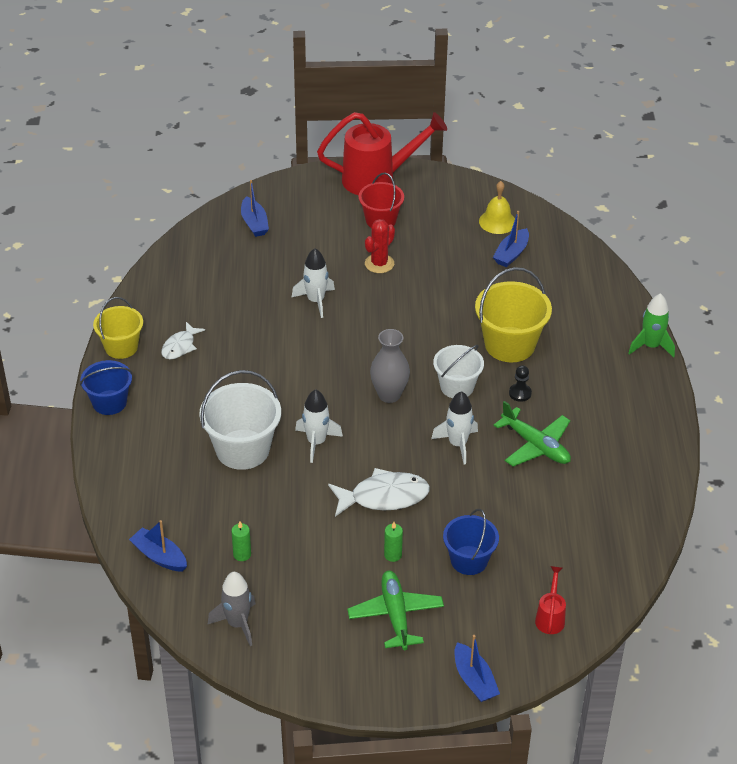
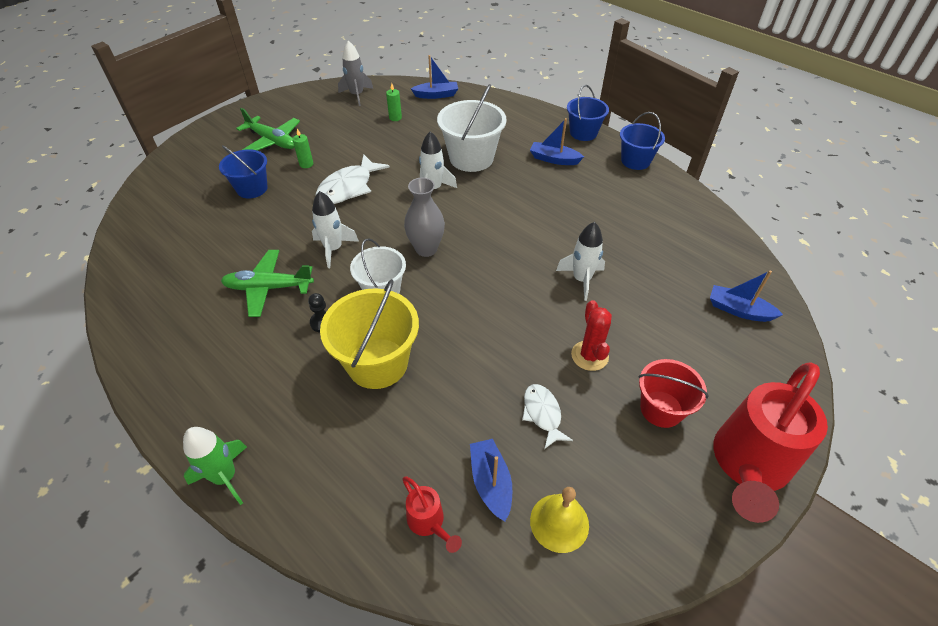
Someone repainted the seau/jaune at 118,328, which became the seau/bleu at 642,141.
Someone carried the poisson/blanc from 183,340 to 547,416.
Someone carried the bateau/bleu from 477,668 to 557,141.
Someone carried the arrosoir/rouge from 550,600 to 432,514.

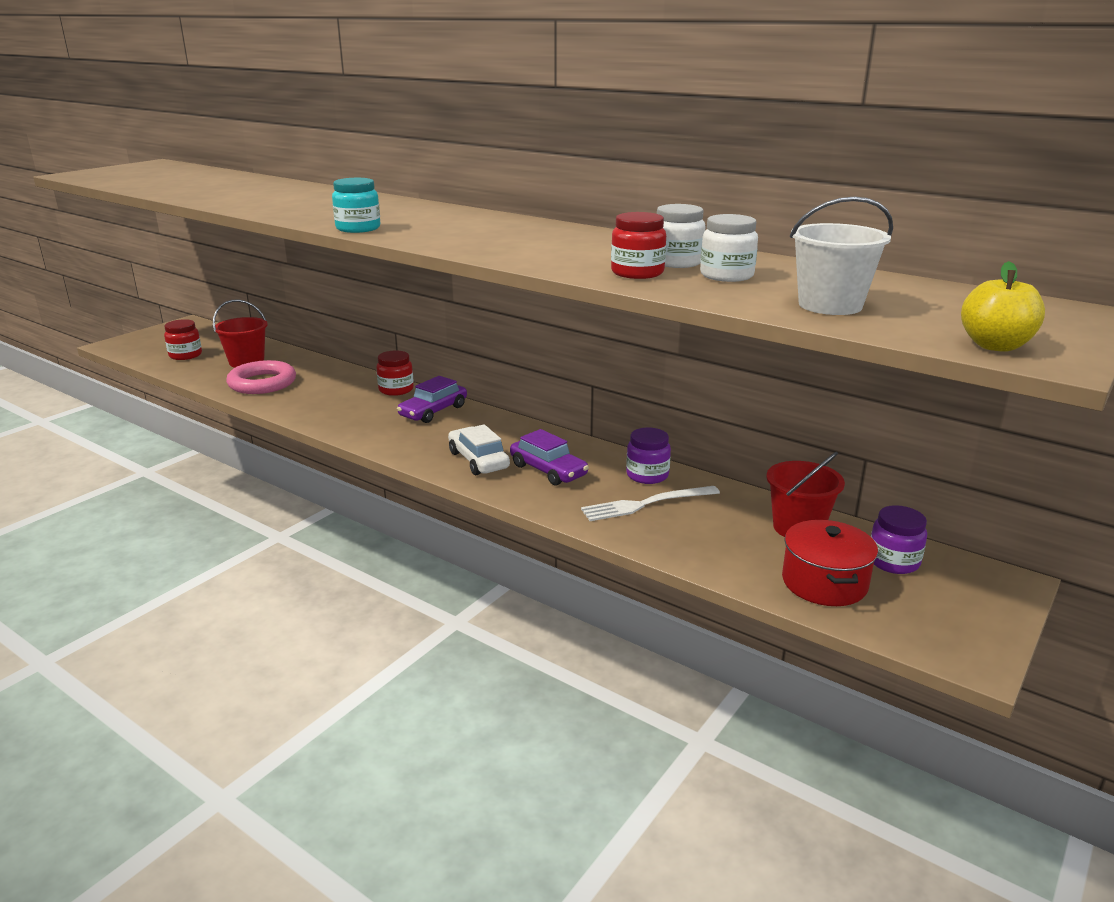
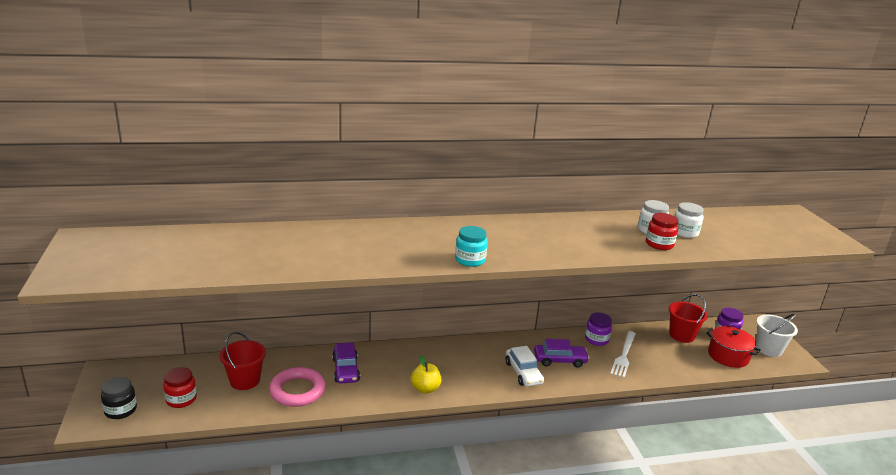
Someone took away the bocal/rouge at 395,373.
Someone carried the voiture/violet from 432,399 to 346,363.
Someone rotated the voiture/blanc at 479,449 by 120 degrees counterclockwise.
Someone carried the seau/blanc from 841,255 to 777,335.
Someone carried the pomme/jaune from 1003,306 to 426,374.
Someone put down the bocal/noir at 119,398.

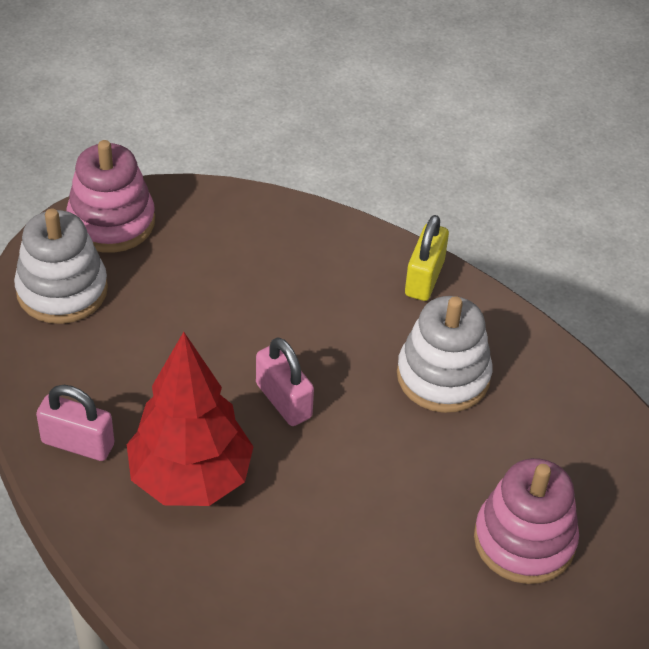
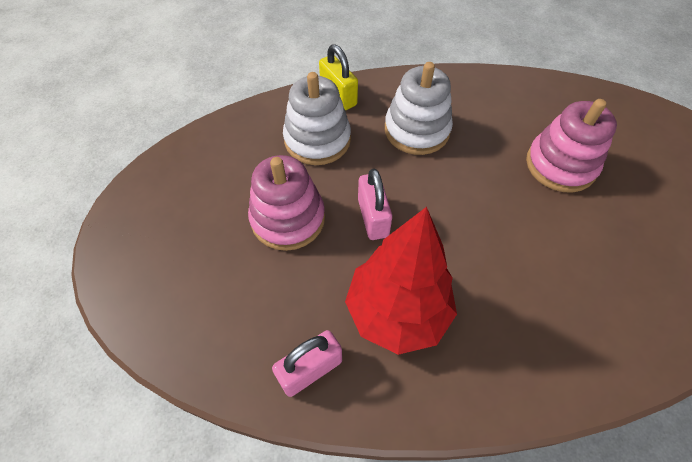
Someone carried the jouet à empiler/blanc from 61,266 to 317,118.
Someone carried the jouet à empiler/rose from 110,196 to 286,203.
Someone rotated the cadenas/rose at 285,381 by 75 degrees clockwise.

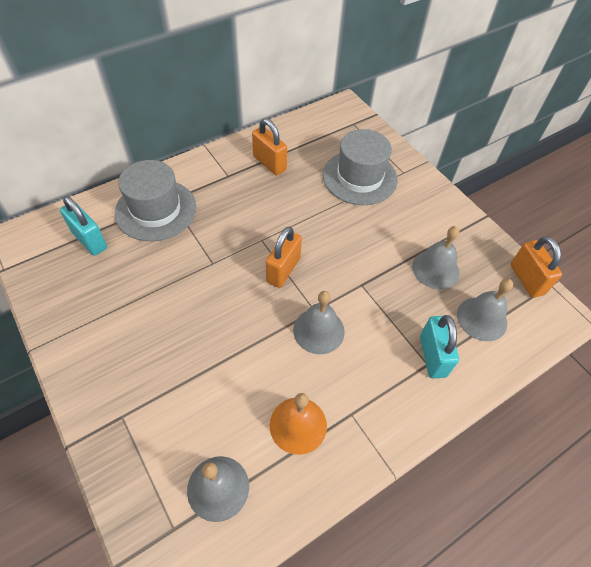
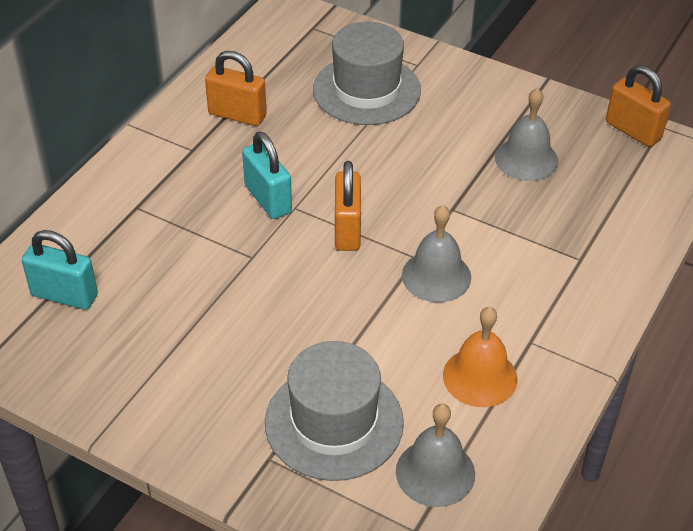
Someone carried the chapeau/gris from 155,200 to 334,411.
Someone carried the cadenas/turquoise from 439,346 to 267,175.
Someone took away the cloche/gris at 485,310.

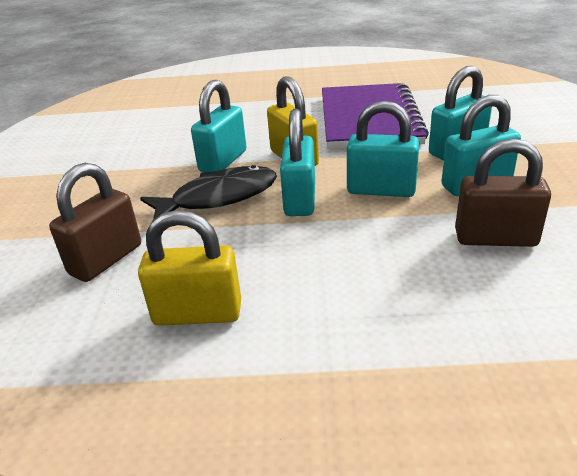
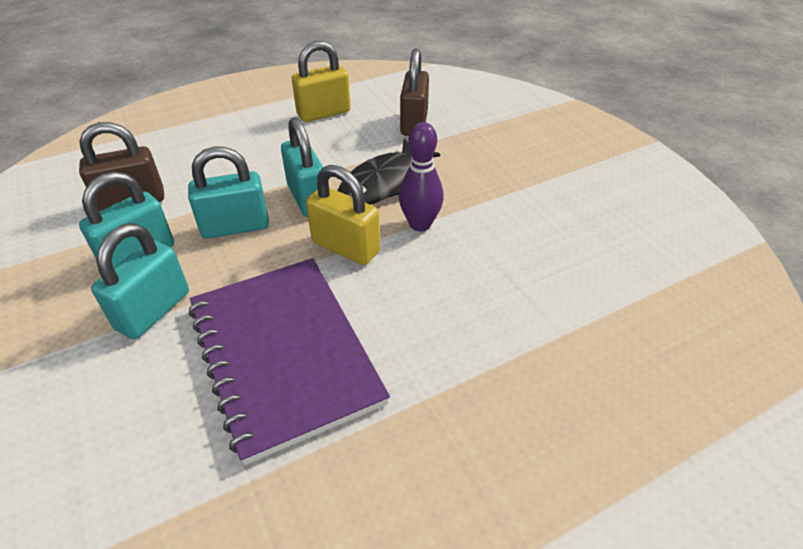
Someone swapped the cadenas/turquoise at 219,126 for the quille/violet at 421,177.

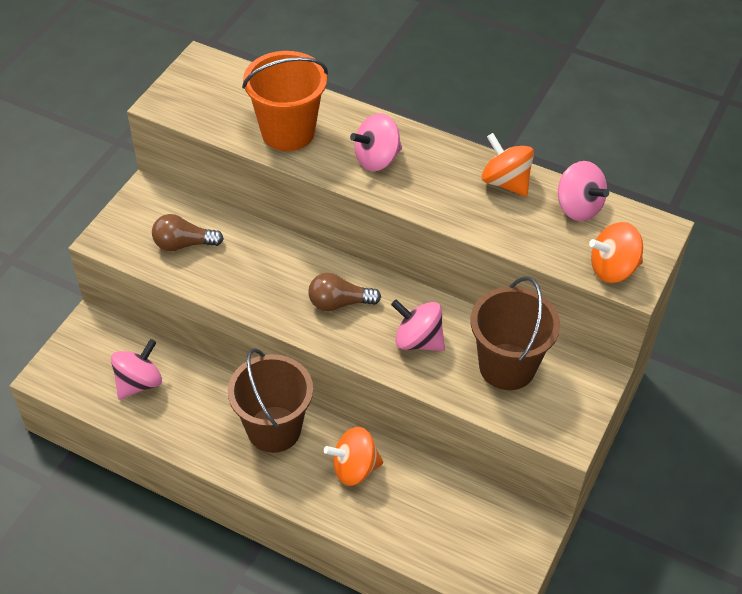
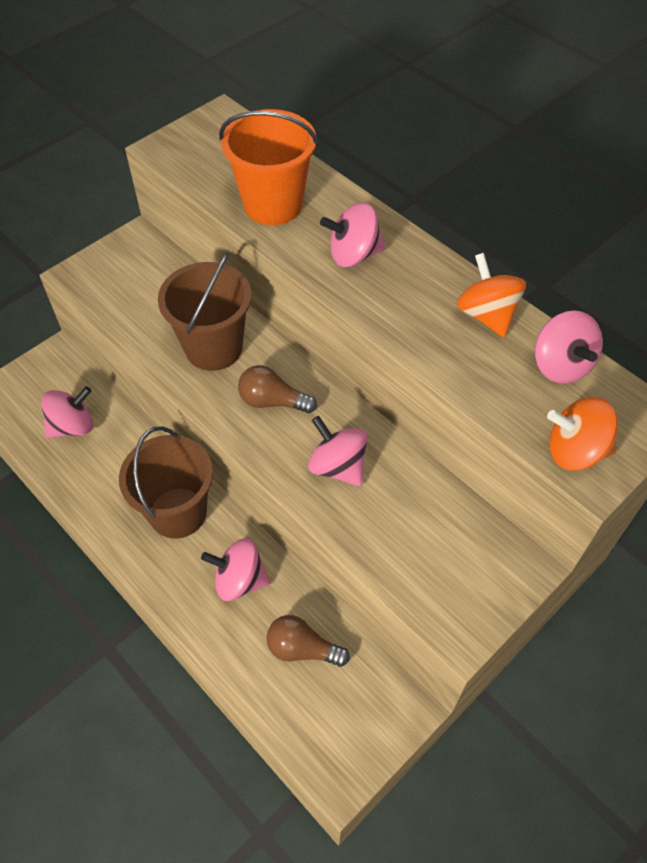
Someone carried the ampoule/marron from 188,232 to 308,641.
Someone repainted the toupie/orange at 353,456, which became the toupie/rose at 236,569.
Someone carried the seau/marron from 515,333 to 205,311.

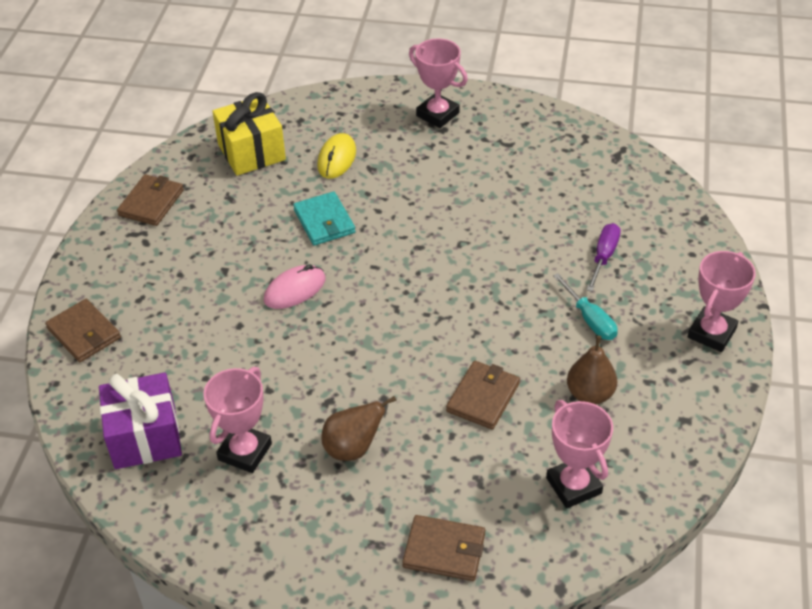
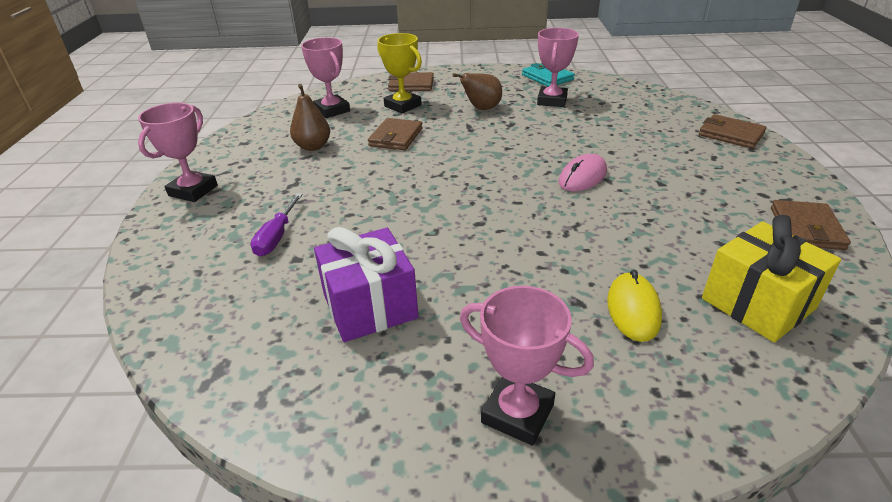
Someone carried the cadeau/violet from 140,420 to 366,284.
Someone carried the portefeuille/turquoise from 324,218 to 548,75.
Someone took away the tournevis/turquoise at 585,306.
Someone put down the trophée/jaune at 399,73.

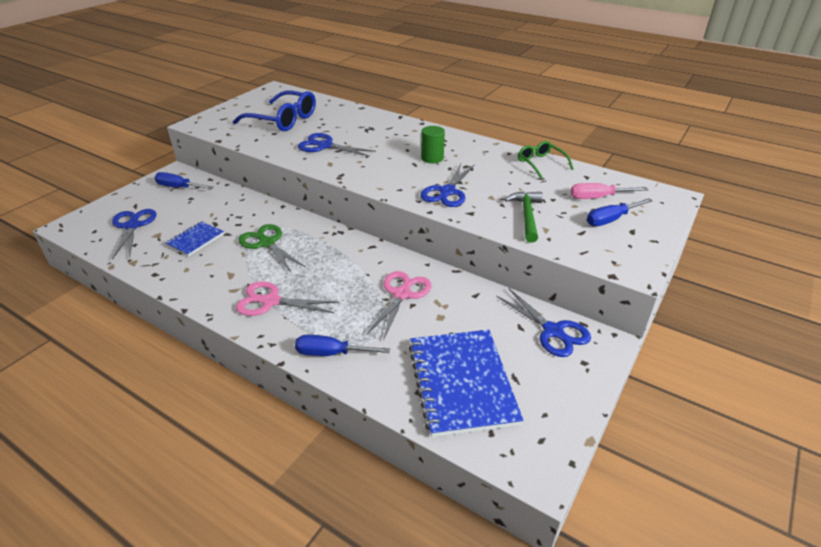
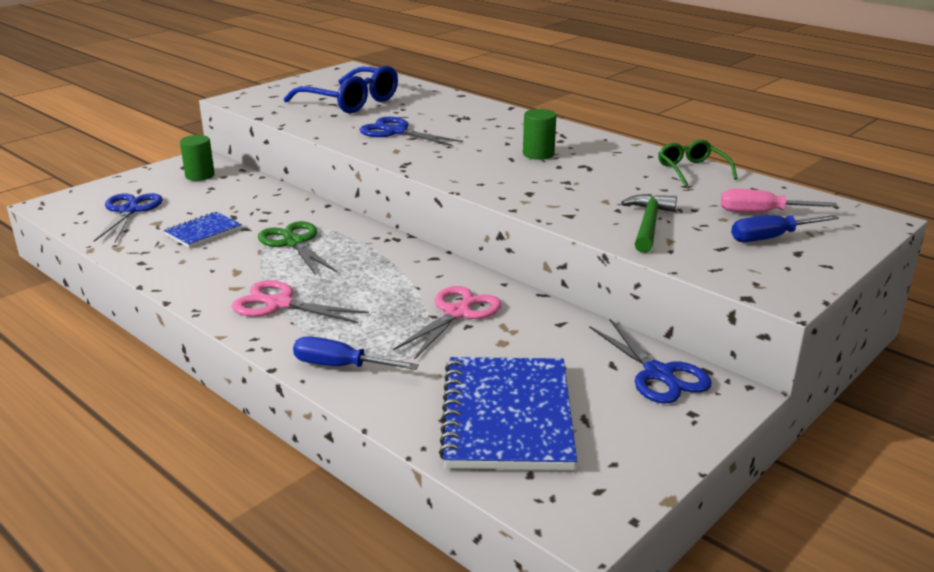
Someone swapped the tournevis/bleu at 183,180 for the cylindre/vert at 197,158.
Someone took away the ciseaux/bleu at 447,185.

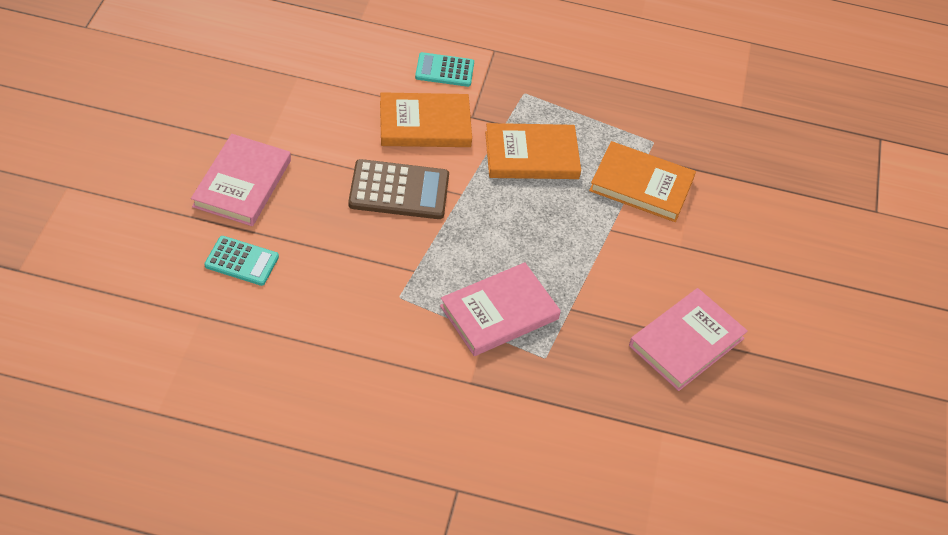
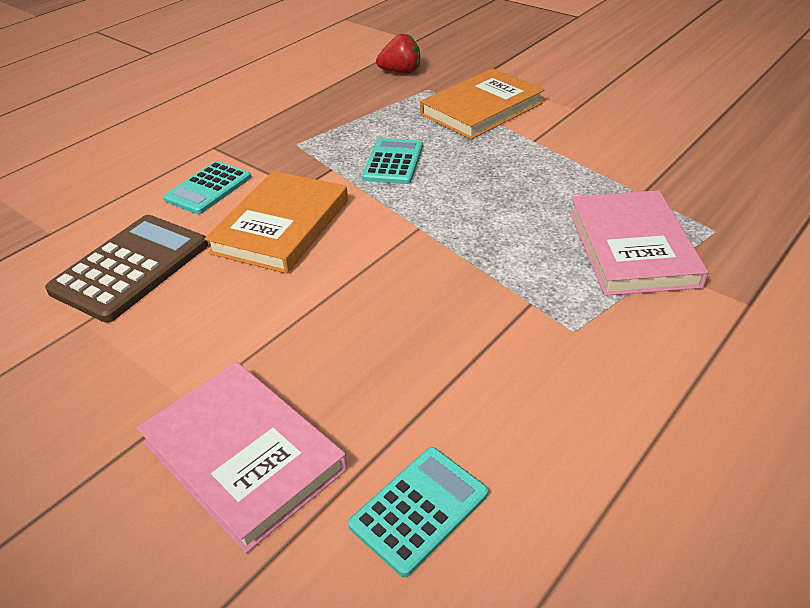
Someone carried the calculatrice/marron from 398,189 to 126,269.
Someone swapped the livre/orange at 533,151 for the calculatrice/turquoise at 392,161.
Someone took away the livre/rose at 688,339.
Someone put down the fraise/rouge at 398,53.

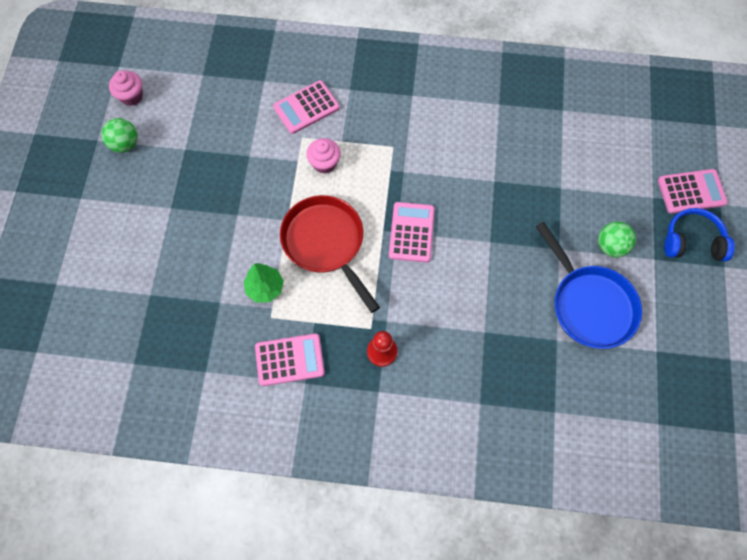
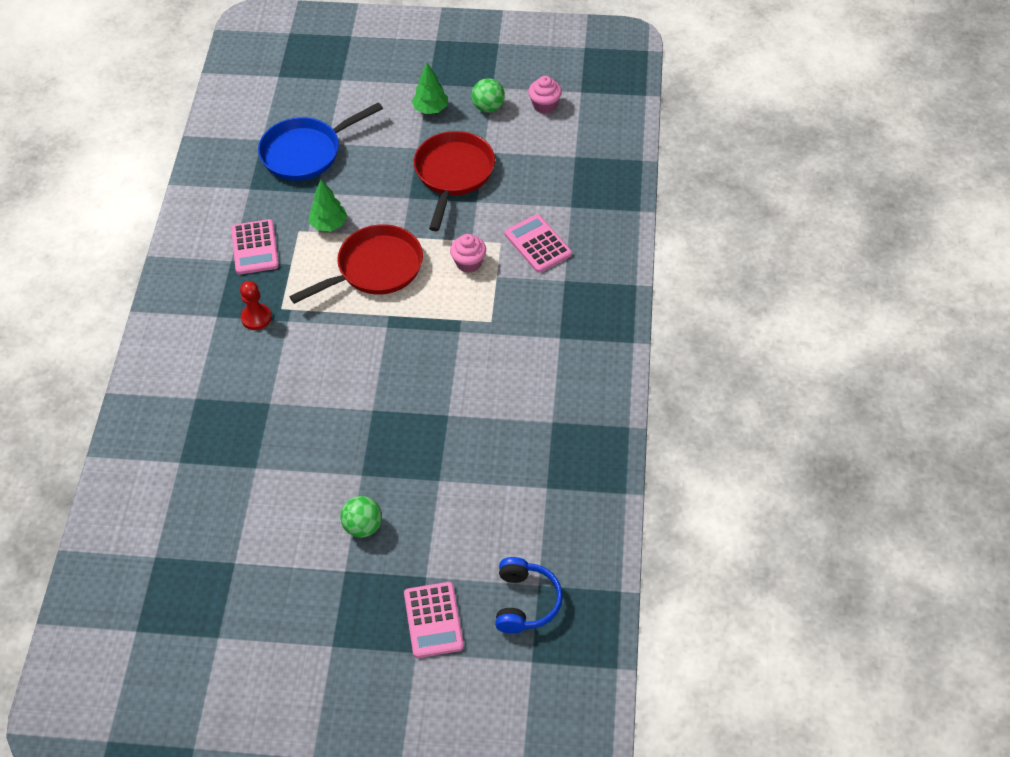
Someone took away the calculatrice/rose at 412,232.
Someone carried the poêle/bleu from 588,285 to 320,141.
Someone carried the casque audio/bleu from 699,234 to 529,595.
Someone put down the arbre/vert at 430,88.
Someone put down the poêle/rouge at 454,181.

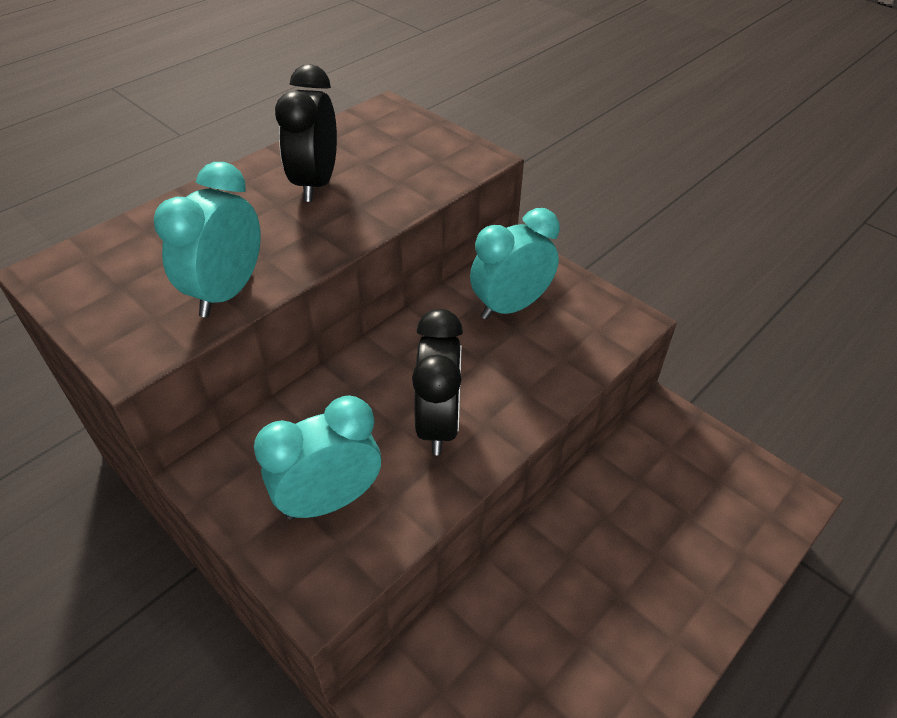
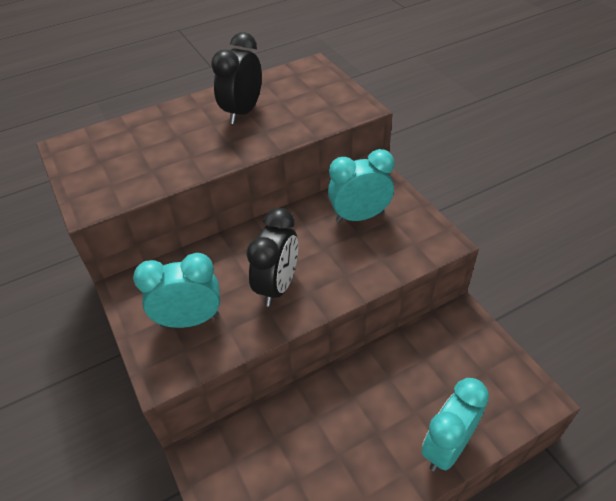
Someone carried the réveil/turquoise from 207,239 to 455,425.

